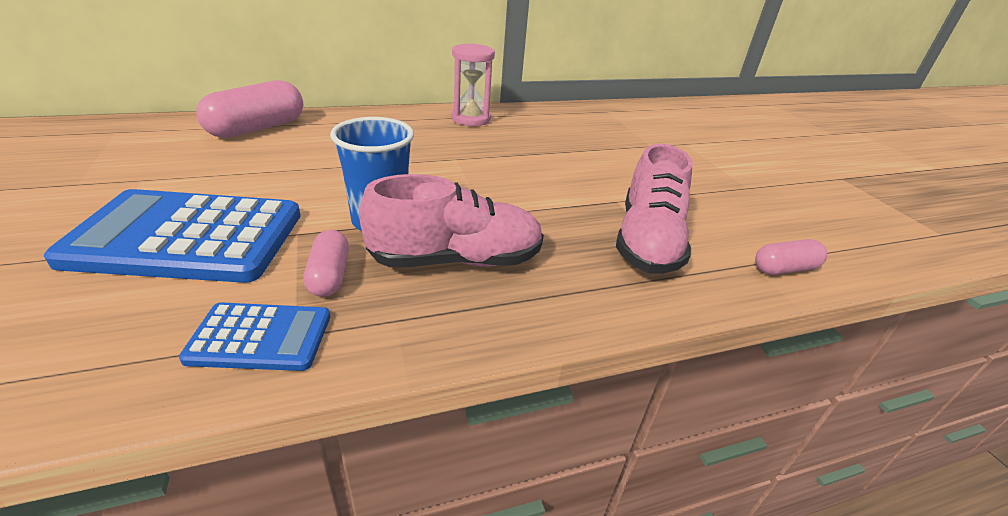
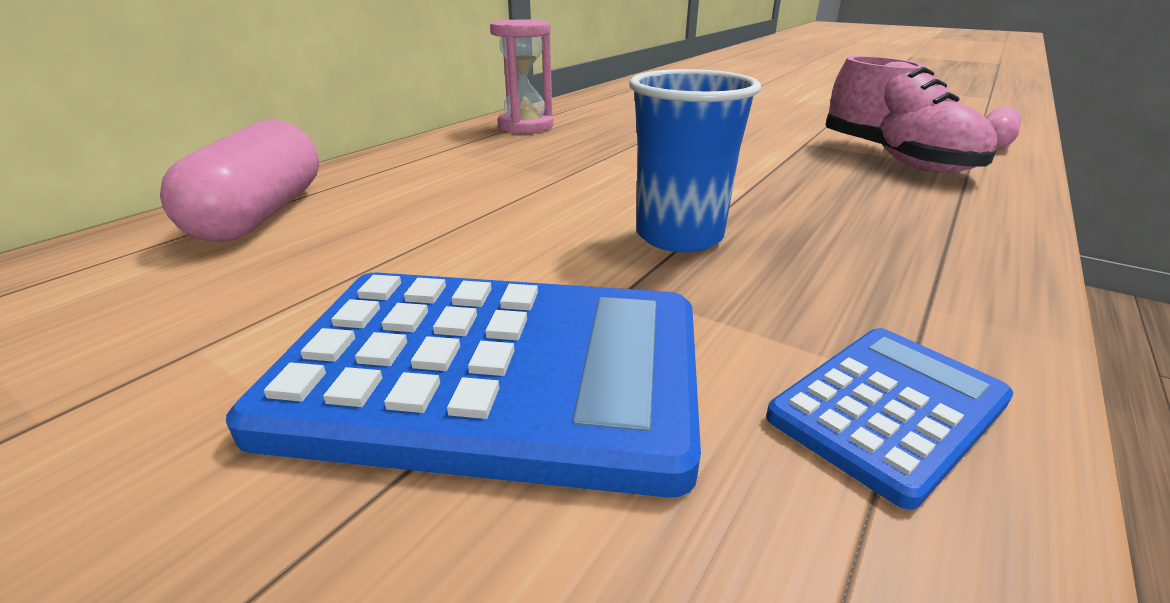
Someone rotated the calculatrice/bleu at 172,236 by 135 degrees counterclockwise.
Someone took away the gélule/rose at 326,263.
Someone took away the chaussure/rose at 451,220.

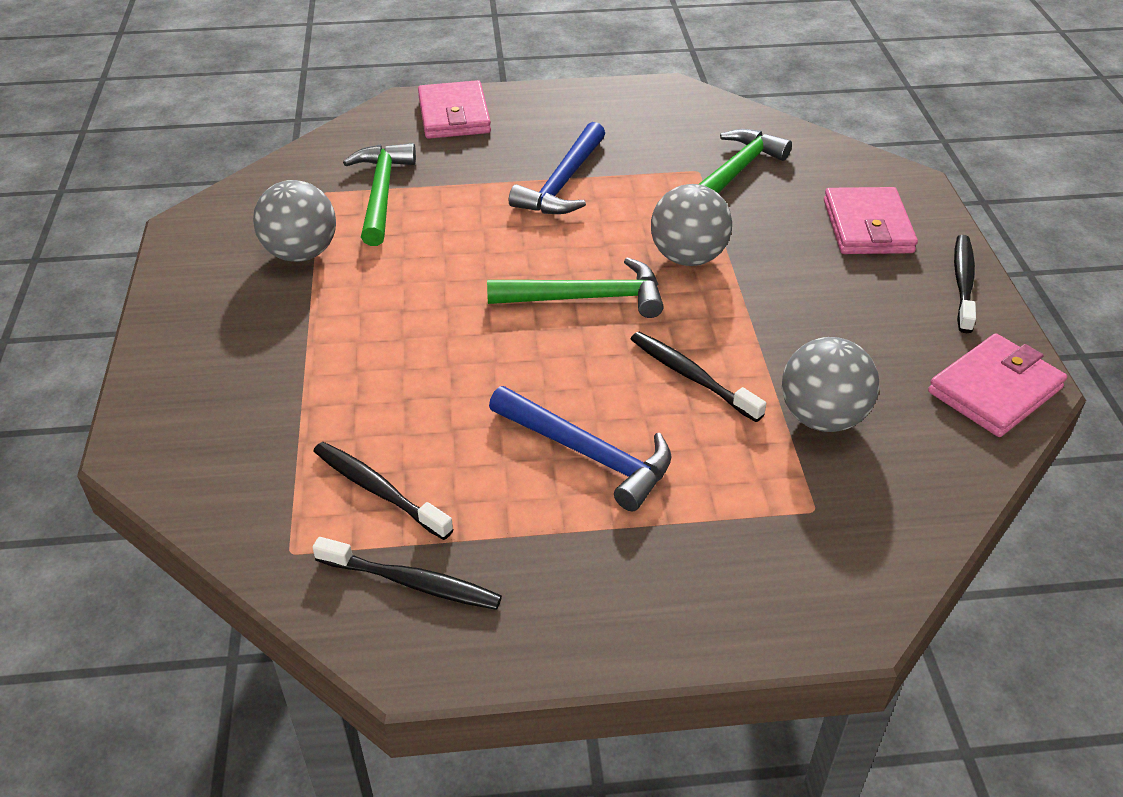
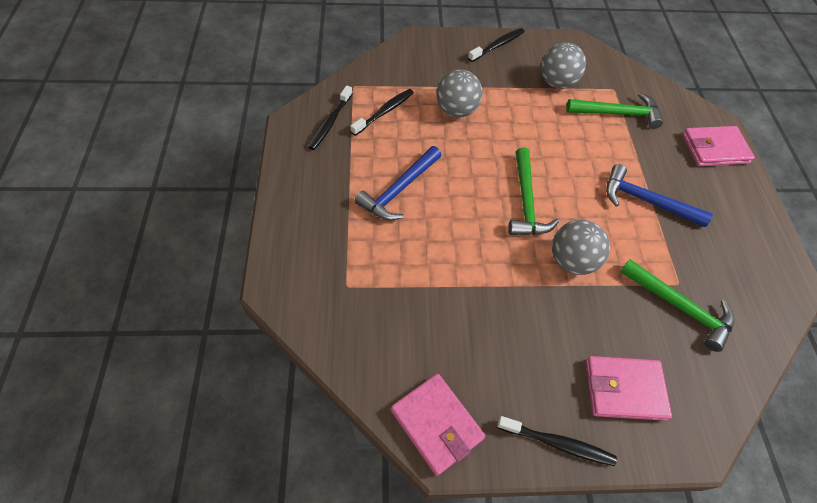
Someone carried the brosse à dents/noir from 698,377 to 496,45.
Someone carried the balle/gris from 830,384 to 459,94.

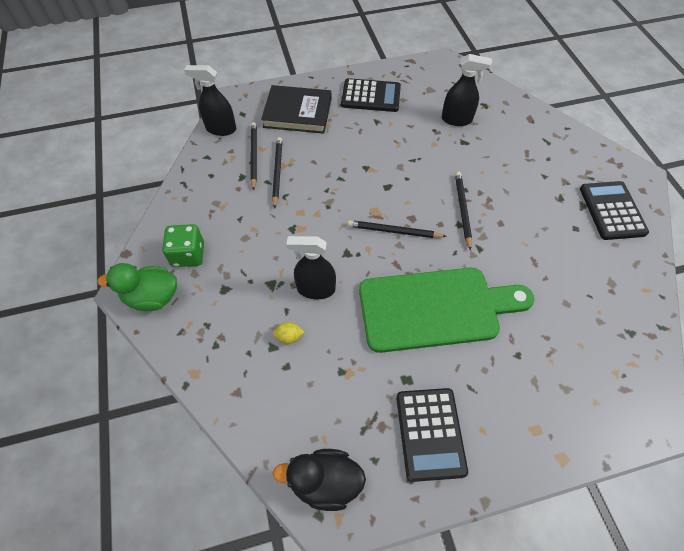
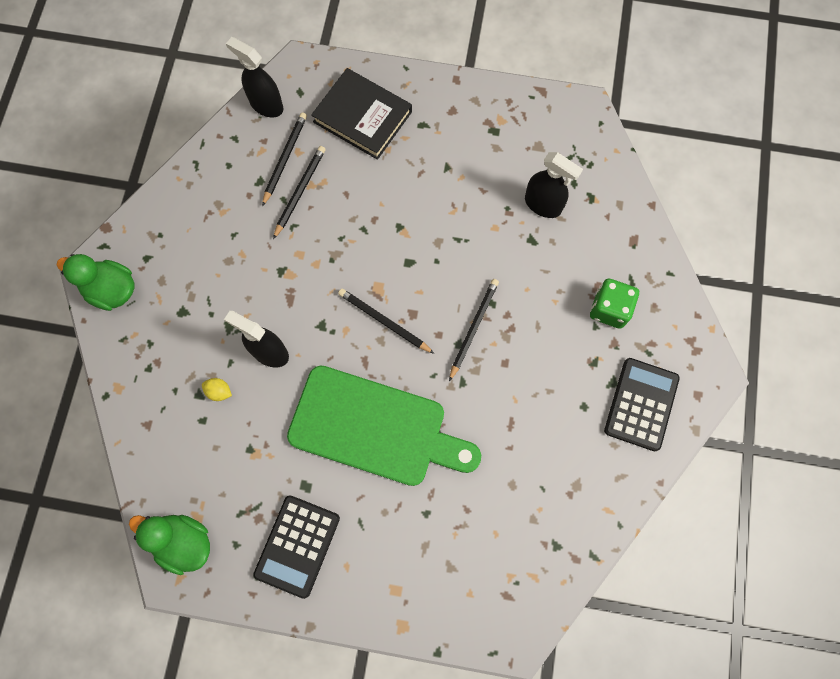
Someone carried the dé/vert from 183,245 to 614,303.
Someone repainted the canard/noir at 319,480, which became the canard/vert at 169,545.
Someone took away the calculatrice/noir at 371,95.

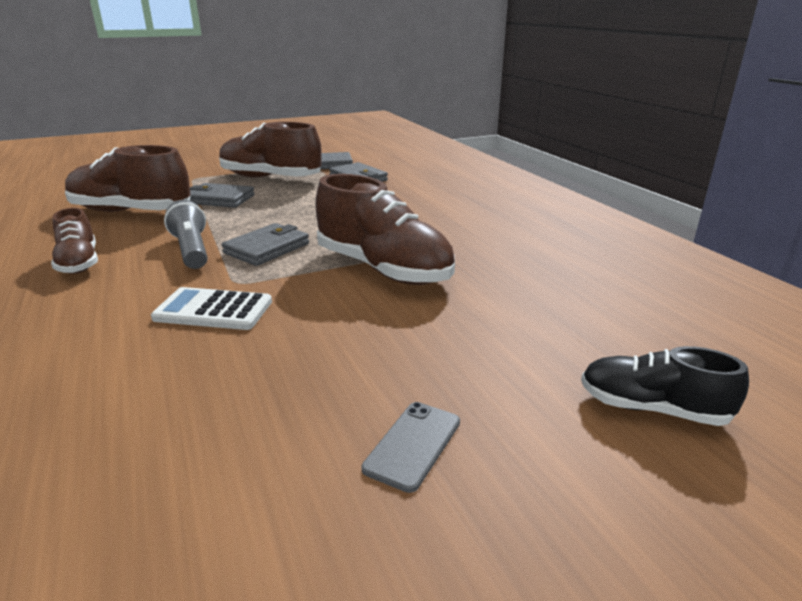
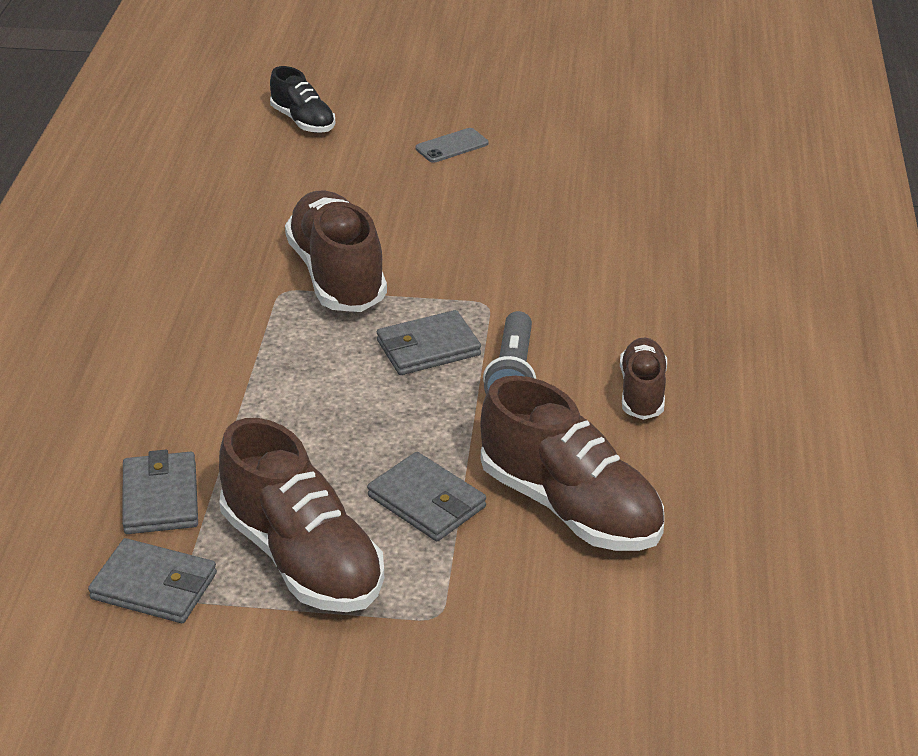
Someone took away the calculatrice/blanc at 211,308.

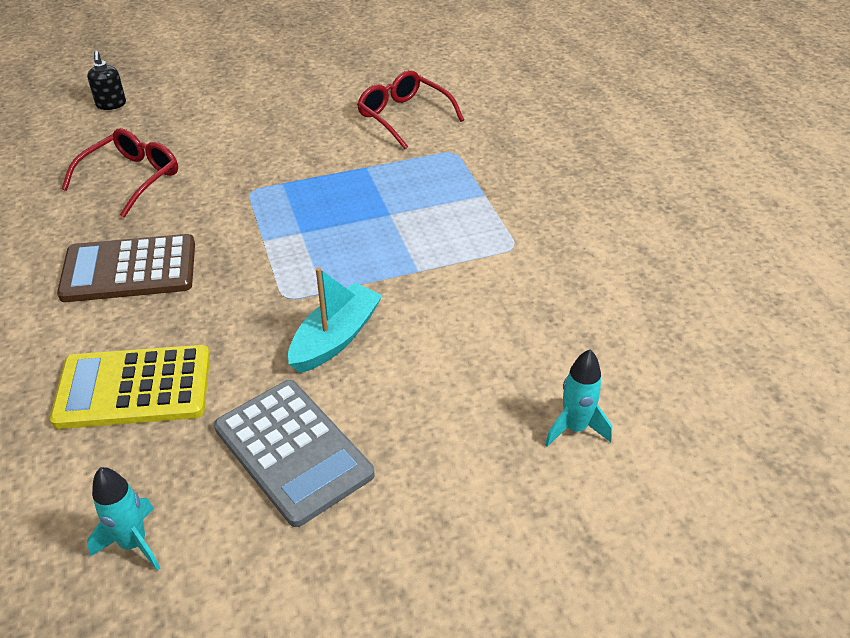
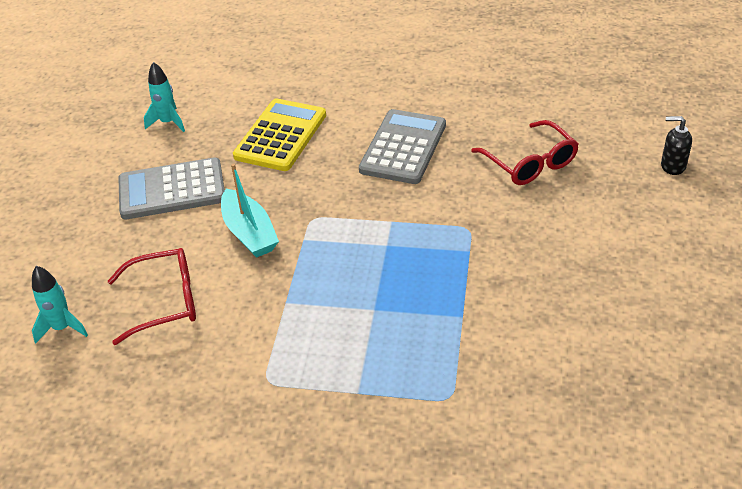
Someone repainted the calculatrice/marron at 126,268, which became the calculatrice/gris at 402,146.
Someone carried the lunettes/rouge from 410,109 to 152,296.

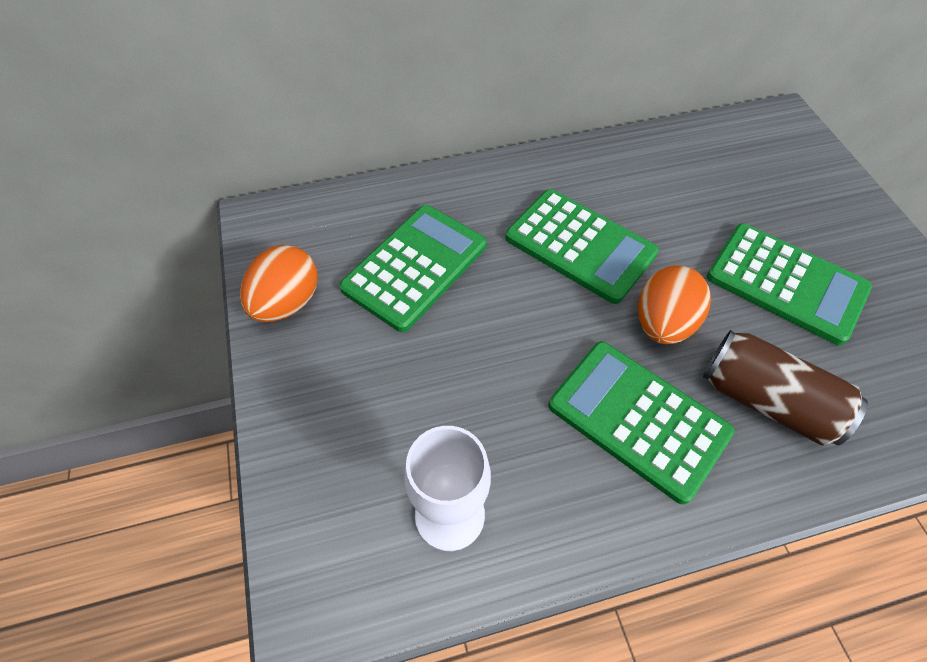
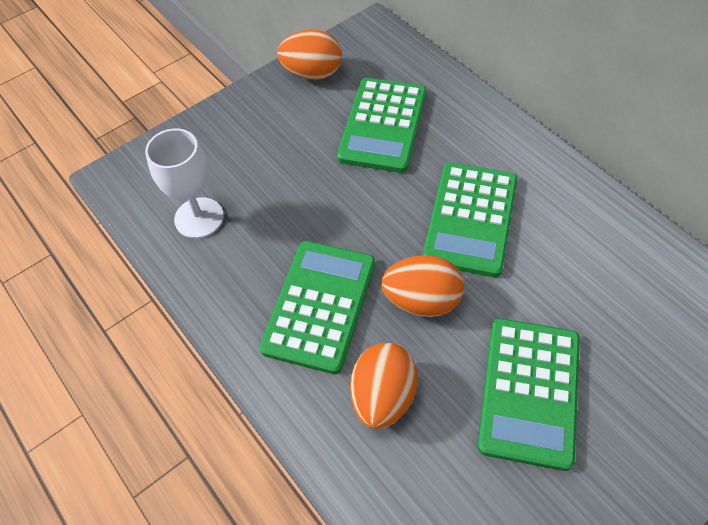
Someone rotated the calculatrice/vert at 413,268 by 90 degrees clockwise.
Someone swapped the canette/marron at 785,387 for the œuf/orange at 384,386.

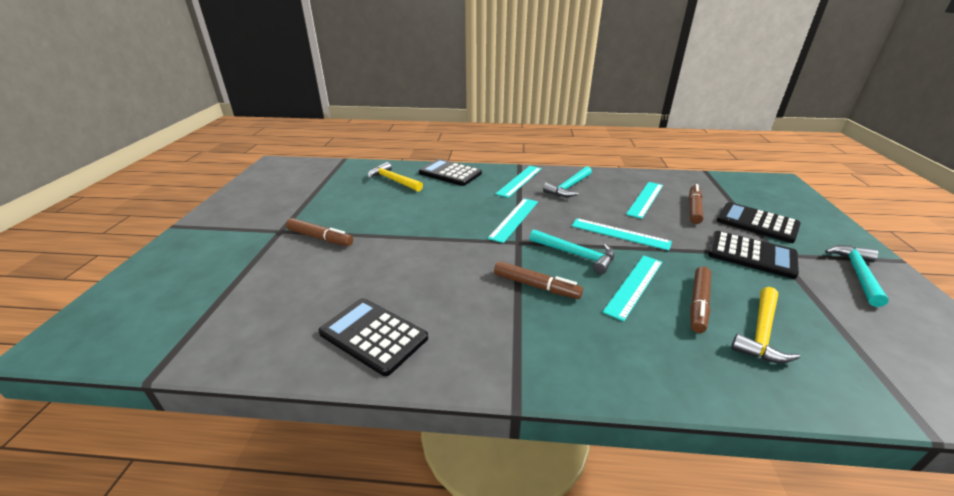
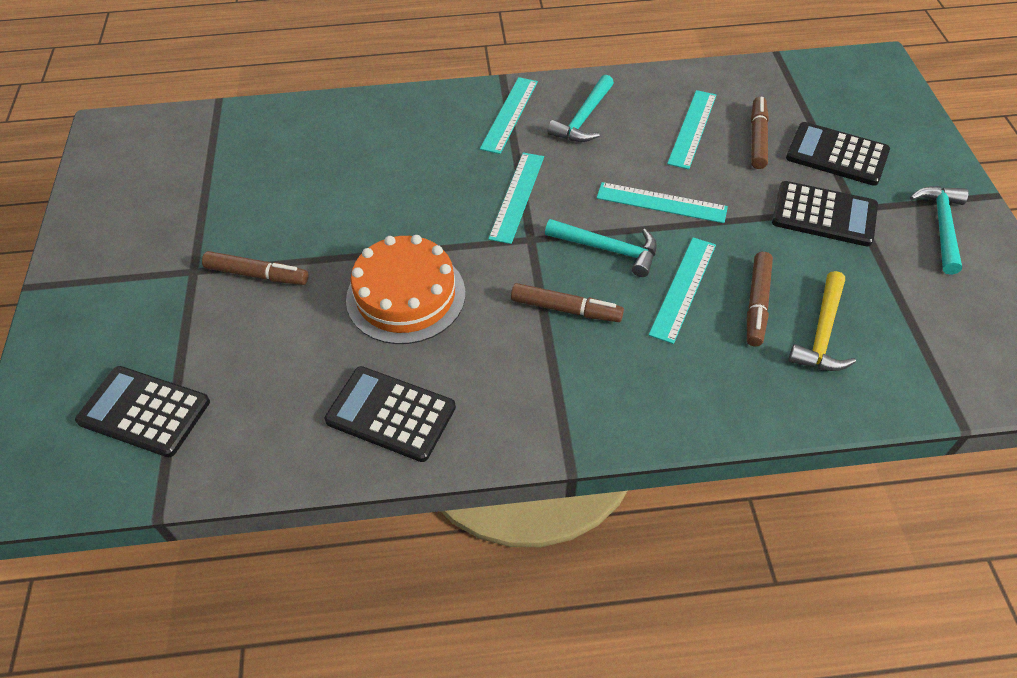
Someone took away the marteau/jaune at 395,177.
Someone carried the calculatrice/noir from 450,172 to 142,411.
Someone put down the gâteau/orange at 405,289.

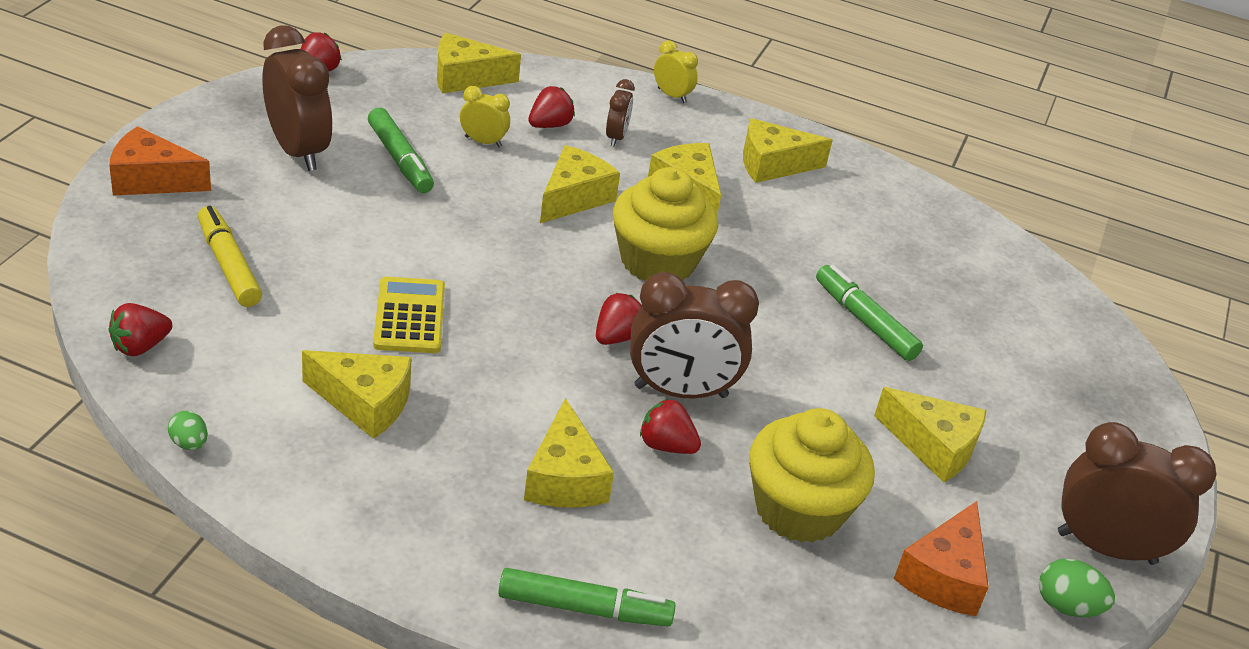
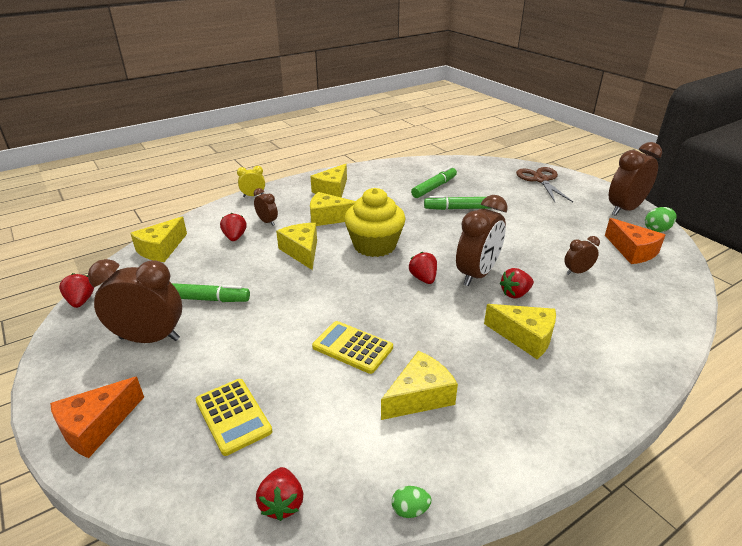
Someone swapped the feutre/jaune at 230,256 for the calculatrice/jaune at 234,417.
Someone took away the réveil/jaune at 485,116.
Someone carried the feutre/vert from 586,597 to 434,182.
Someone swapped the muffin/jaune at 812,475 for the réveil/marron at 582,255.
Someone took away the fromage/jaune at 930,434.
Someone put down the ciseaux/marron at 544,184.

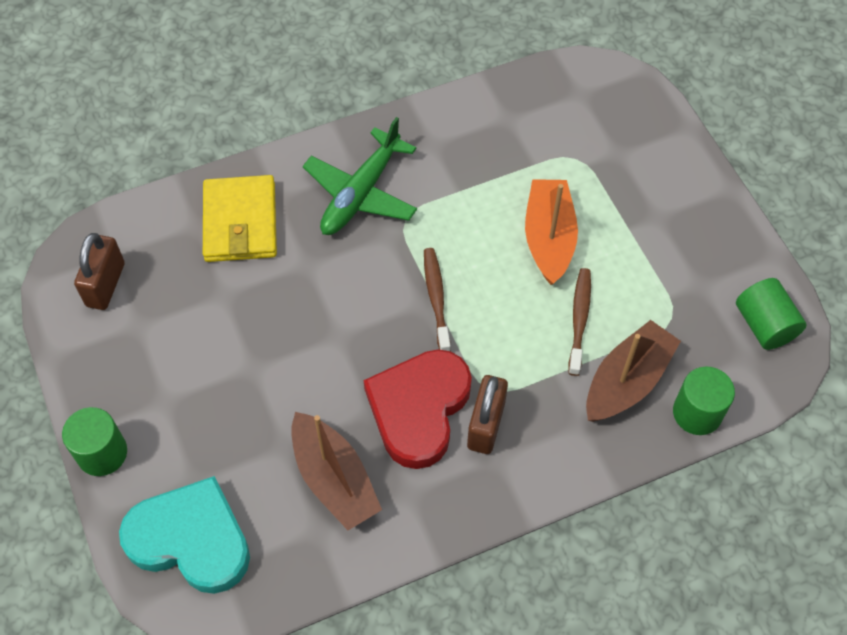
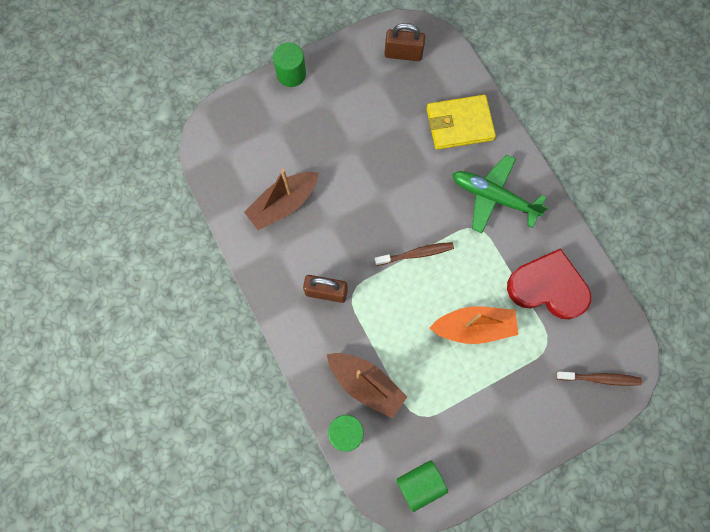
Someone took away the cœur/turquoise at 184,535.
Someone carried the cœur/rouge from 418,409 to 549,283.
Someone carried the brosse à dents/marron from 579,322 to 599,378.

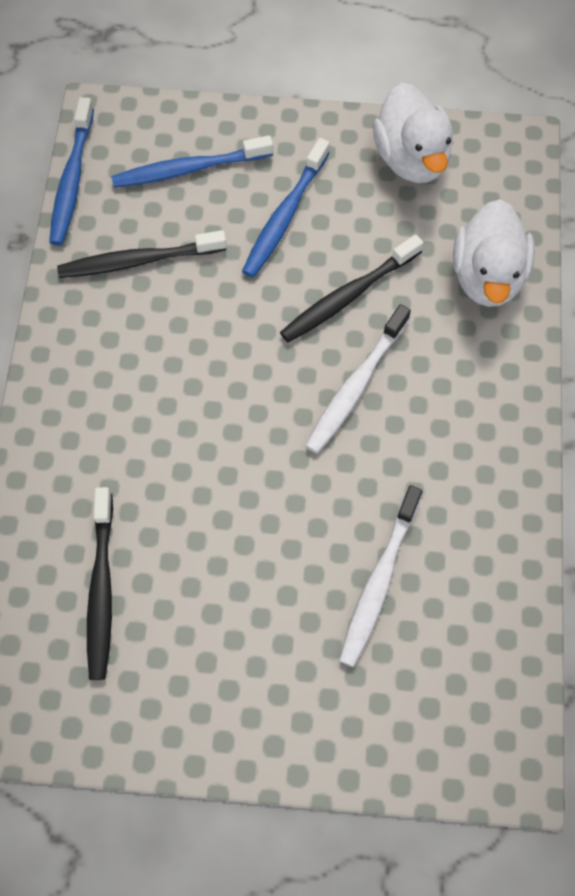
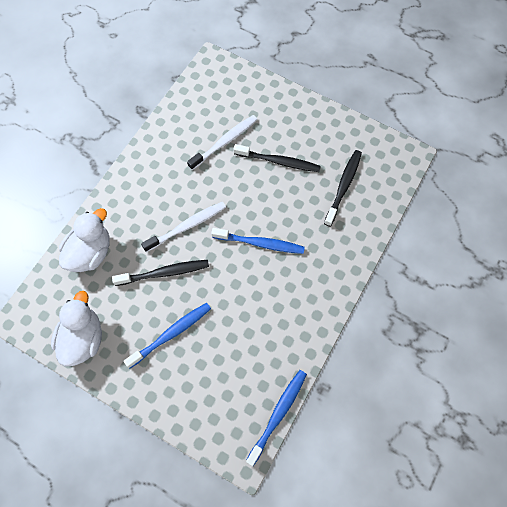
Someone carried the brosse à dents/noir from 142,254 to 277,158.
Someone carried the brosse à dents/bleu from 192,161 to 258,241.

